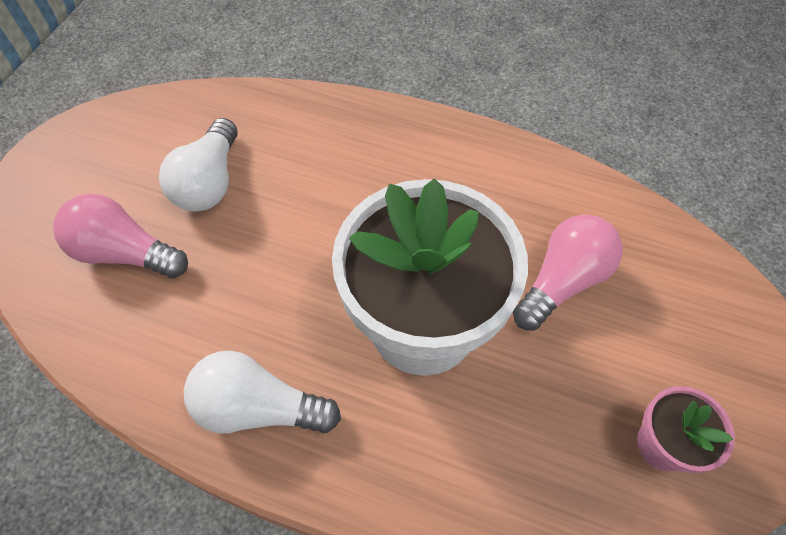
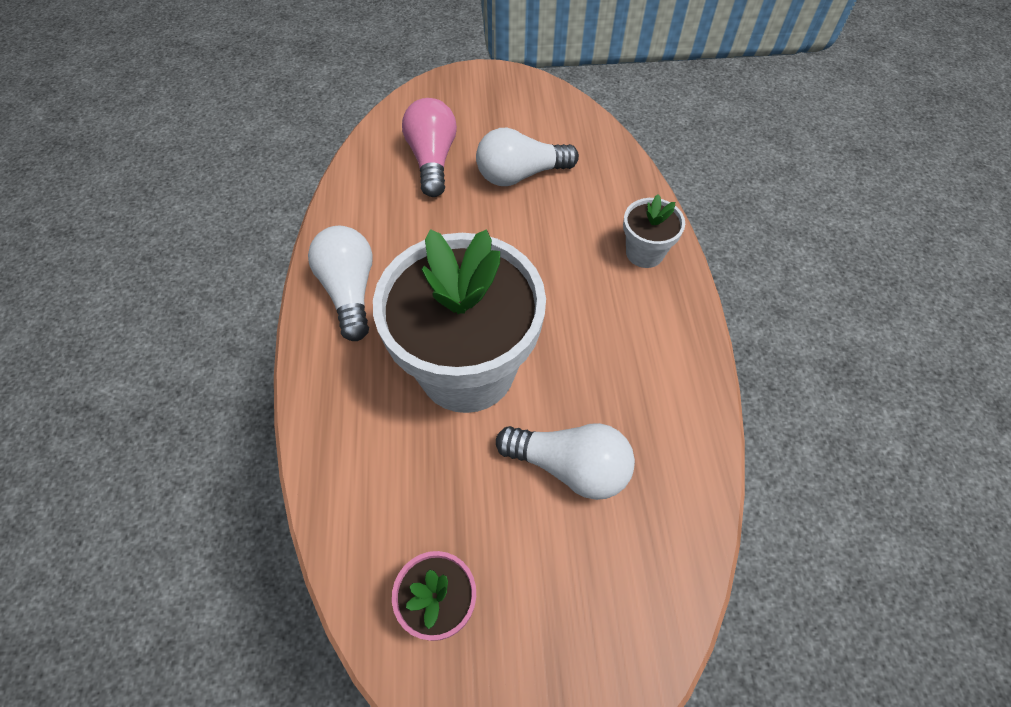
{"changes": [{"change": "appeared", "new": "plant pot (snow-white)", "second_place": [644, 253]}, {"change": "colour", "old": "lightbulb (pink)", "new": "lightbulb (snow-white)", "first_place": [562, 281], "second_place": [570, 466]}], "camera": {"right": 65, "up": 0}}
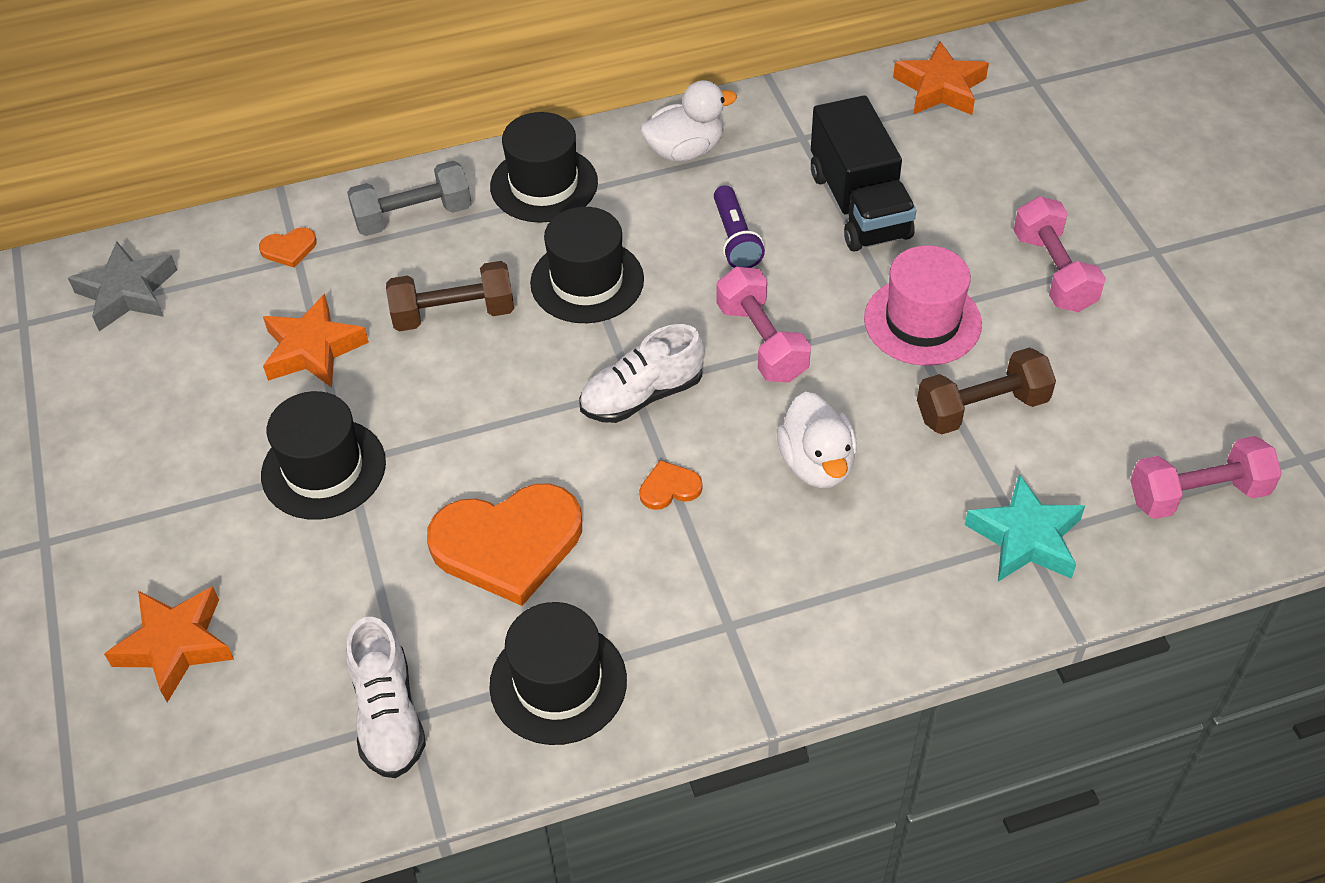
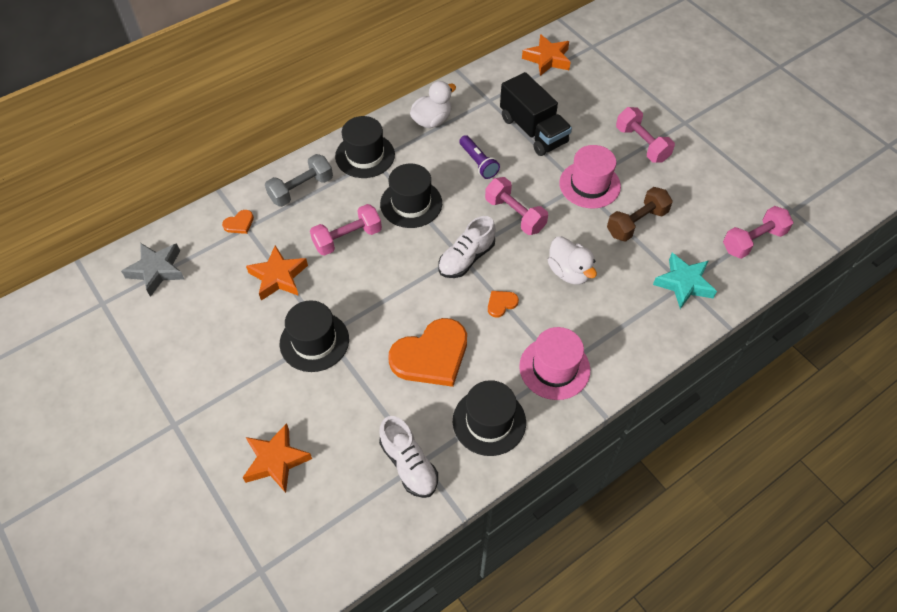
{"changes": [{"change": "appeared", "new": "tall hat (pink)", "second_place": [554, 368]}, {"change": "colour", "old": "free weight (brown)", "new": "free weight (pink)", "first_place": [453, 314], "second_place": [347, 238]}], "camera": {"right": -20, "up": 5}}
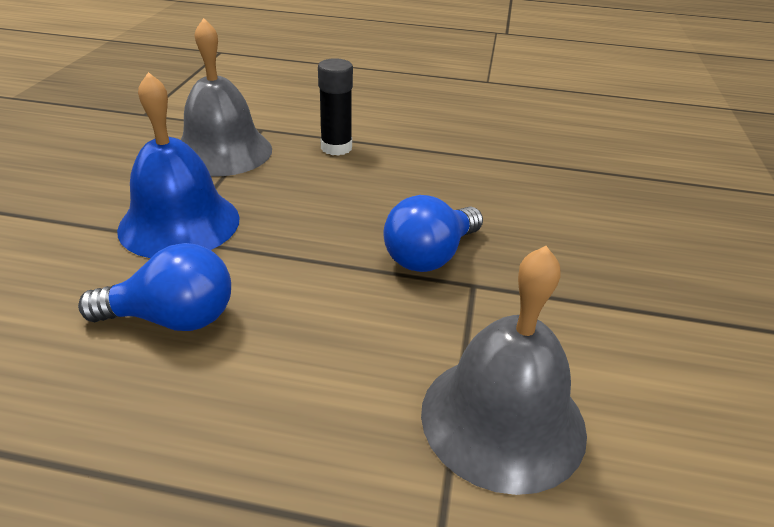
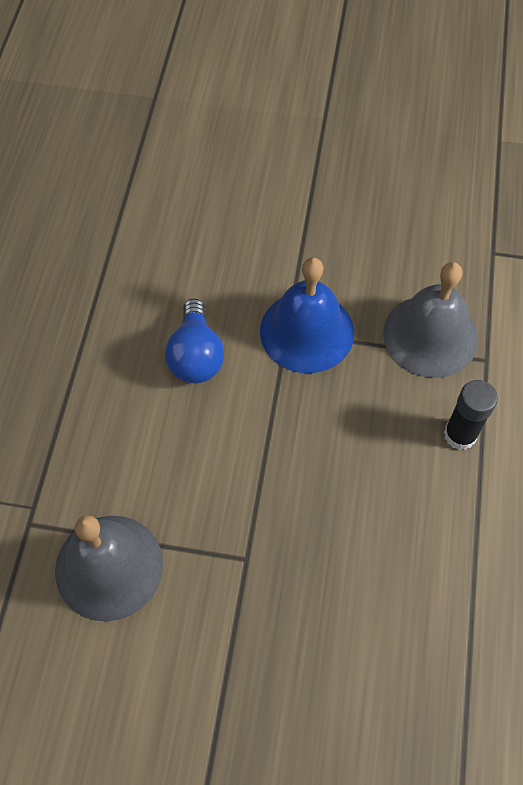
{"changes": [{"change": "missing", "old": "lightbulb (cobalt)", "first_place": [430, 256]}], "camera": {"right": 90, "up": 25}}
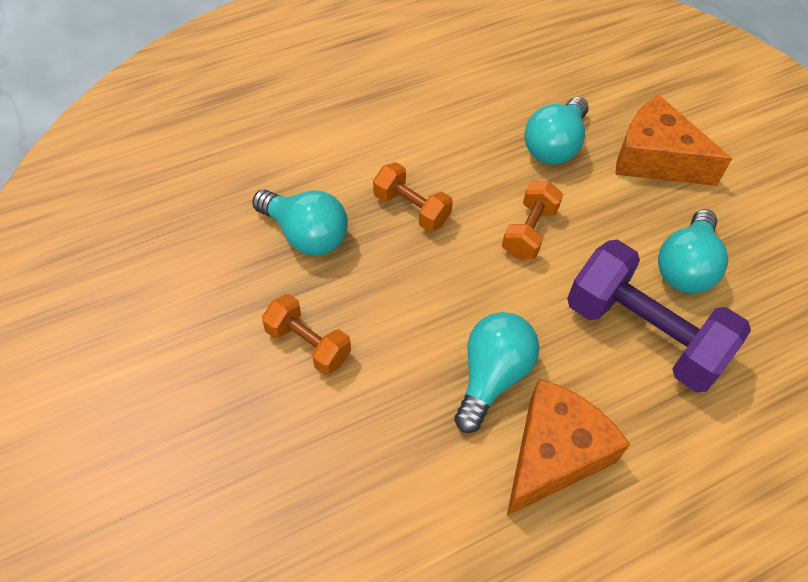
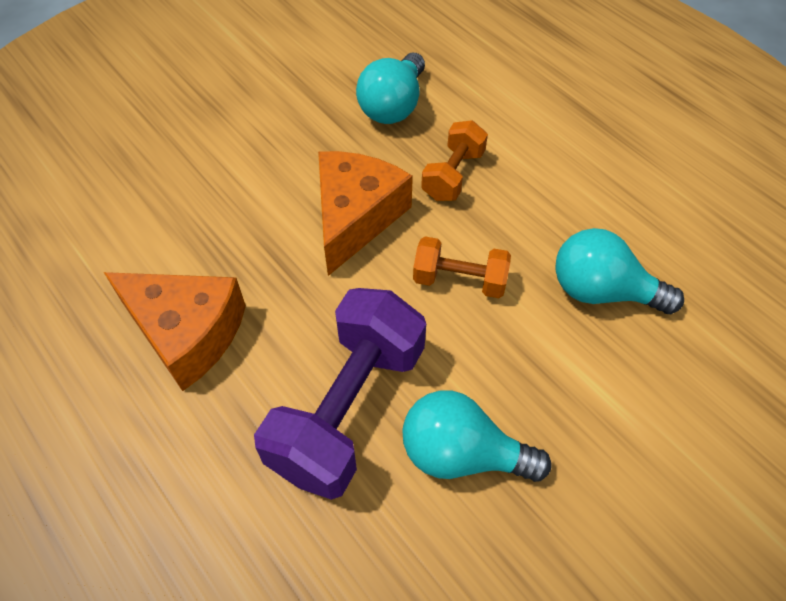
{"changes": [{"change": "missing", "old": "free weight (orange-coloured)", "first_place": [308, 344]}, {"change": "missing", "old": "lightbulb (aqua)", "first_place": [492, 376]}, {"change": "relocated", "old": "cheese wedge (orange-coloured)", "first_place": [655, 159], "second_place": [355, 217]}], "camera": {"right": 80, "up": 0}}
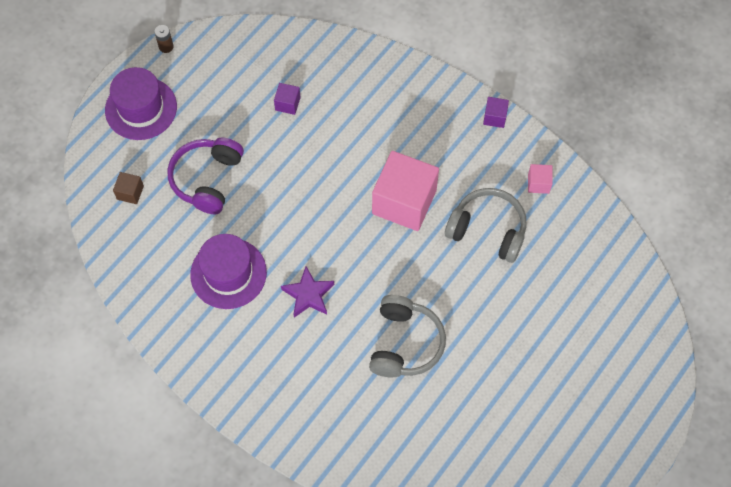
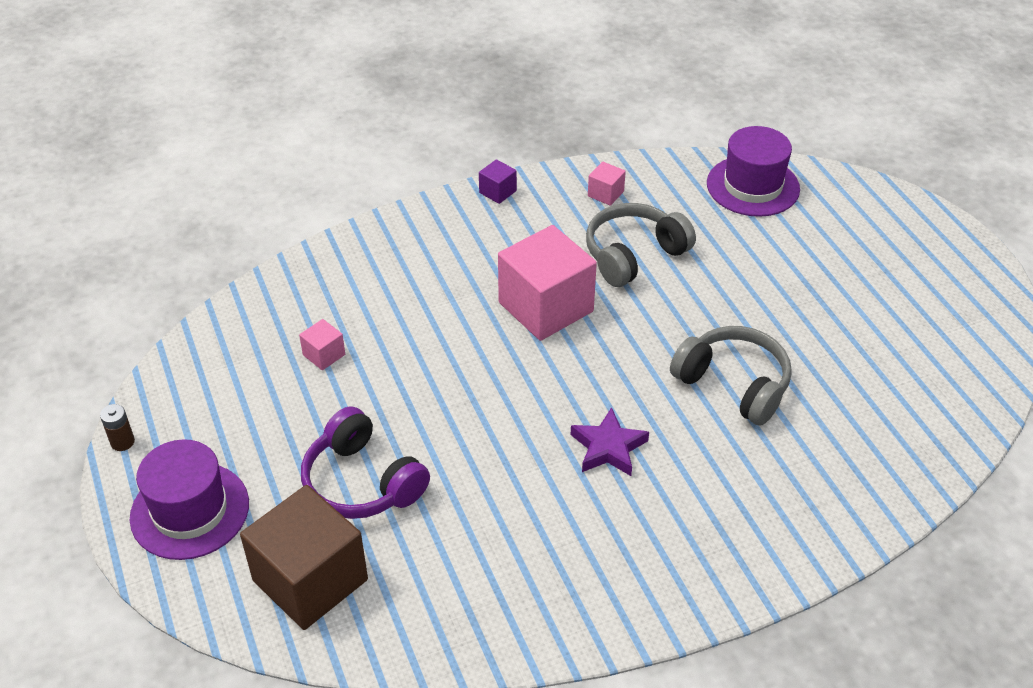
{"changes": [{"change": "relocated", "old": "tall hat (purple)", "first_place": [228, 273], "second_place": [753, 186]}, {"change": "colour", "old": "solid cube (purple)", "new": "solid cube (pink)", "first_place": [287, 104], "second_place": [324, 355]}, {"change": "size", "old": "solid cube (brown)", "first_place": [130, 192], "second_place": [310, 580], "factor": 2.33}], "camera": {"right": -60, "up": -20}}
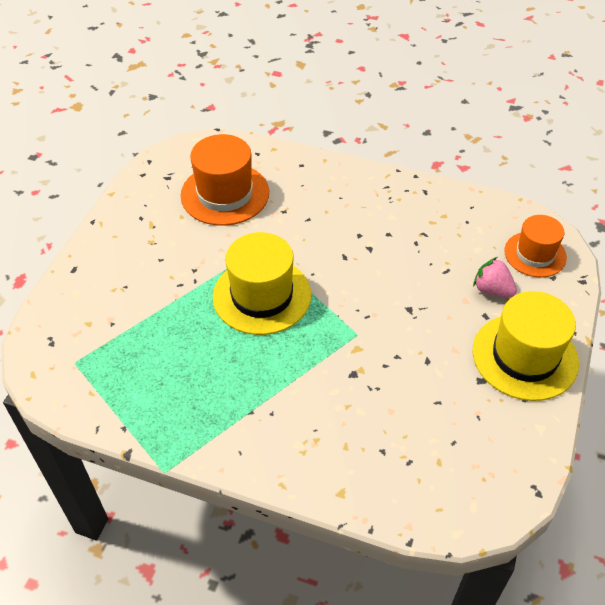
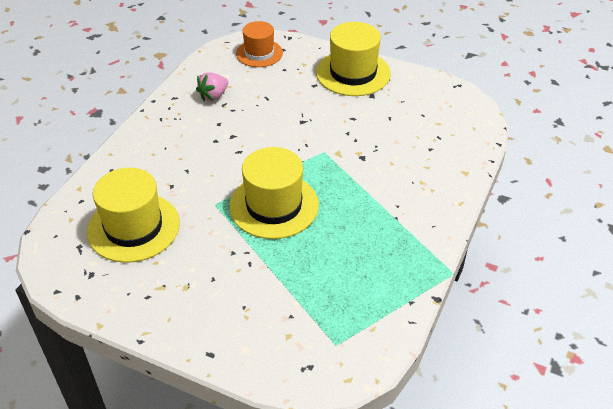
{"changes": [{"change": "relocated", "old": "strawberry (pink)", "first_place": [492, 290], "second_place": [213, 96]}, {"change": "colour", "old": "tall hat (orange-coloured)", "new": "tall hat (bright yellow)", "first_place": [225, 194], "second_place": [133, 227]}], "camera": {"right": -85, "up": -5}}
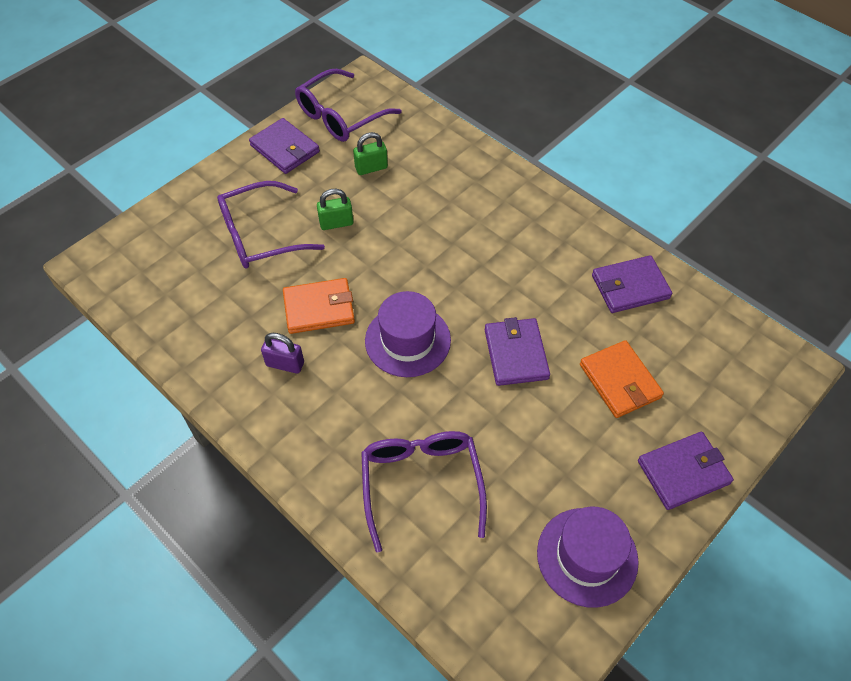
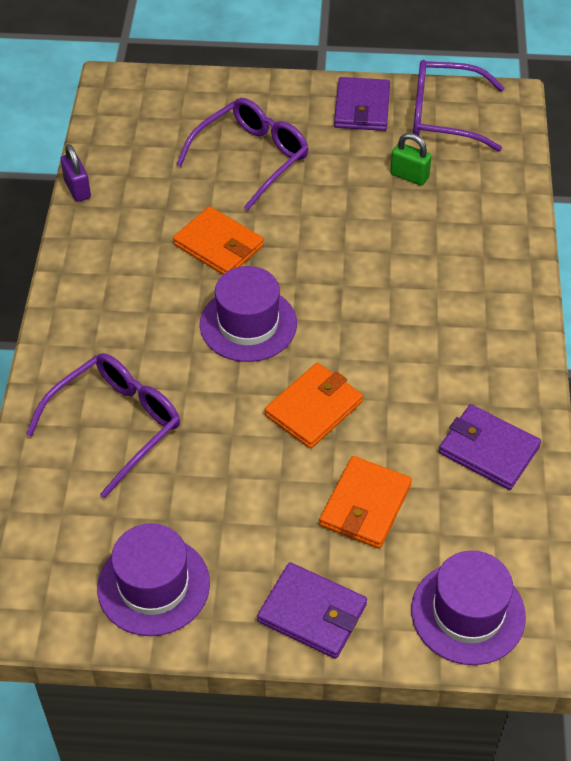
{"changes": [{"change": "missing", "old": "padlock (green)", "first_place": [336, 223]}, {"change": "appeared", "new": "tall hat (purple)", "second_place": [468, 613]}, {"change": "relocated", "old": "padlock (purple)", "first_place": [285, 364], "second_place": [77, 189]}, {"change": "colour", "old": "wallet (purple)", "new": "wallet (orange-coloured)", "first_place": [515, 354], "second_place": [314, 408]}, {"change": "spun", "old": "eyeglasses (purple)", "first_place": [260, 235], "second_place": [251, 158], "degrees": 105}], "camera": {"right": 50, "up": -5}}
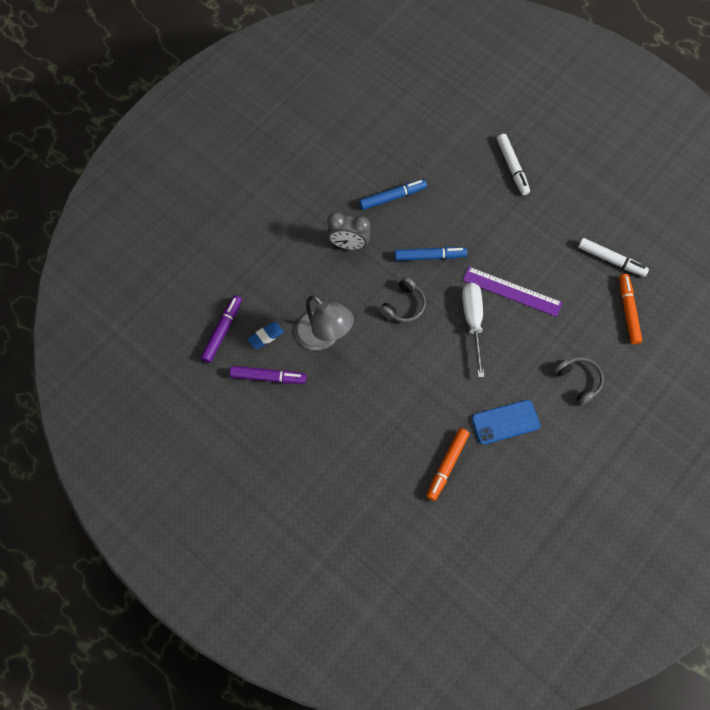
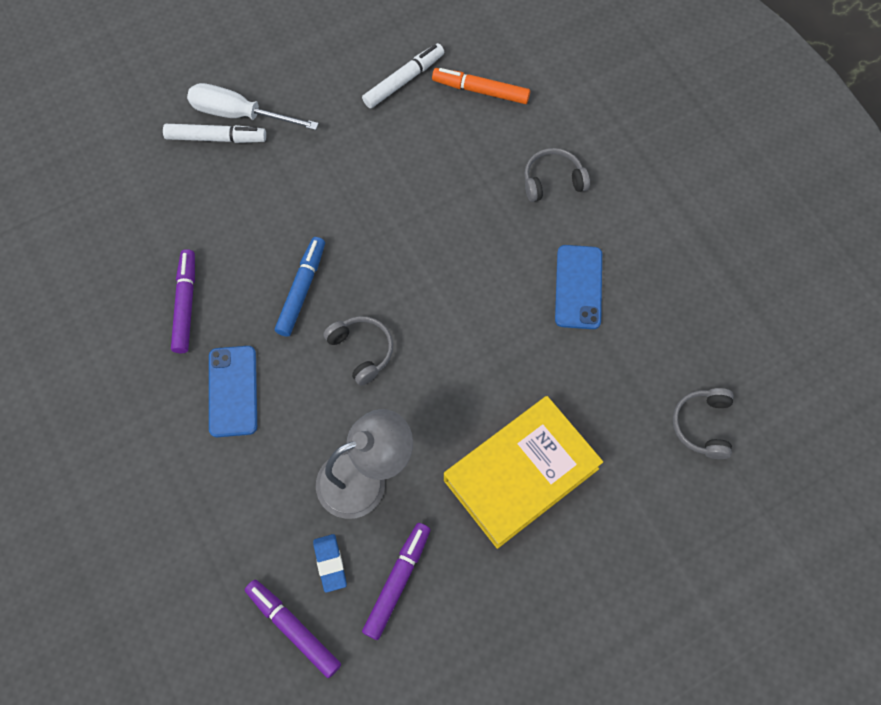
{"changes": [{"change": "missing", "old": "marker (orange-coloured)", "first_place": [447, 465]}, {"change": "missing", "old": "ruler (purple)", "first_place": [512, 291]}, {"change": "appeared", "new": "hardcover (bright yellow)", "second_place": [521, 474]}, {"change": "appeared", "new": "headphones (gray)", "second_place": [702, 425]}, {"change": "relocated", "old": "hand screwdriver (snow-white)", "first_place": [473, 322], "second_place": [239, 114]}, {"change": "exchanged", "old": "bedside clock (gray)", "new": "mobile phone (cobalt)", "first_place": [348, 244], "second_place": [233, 391]}, {"change": "colour", "old": "marker (cobalt)", "new": "marker (purple)", "first_place": [392, 197], "second_place": [185, 304]}], "camera": {"right": -70, "up": 0}}
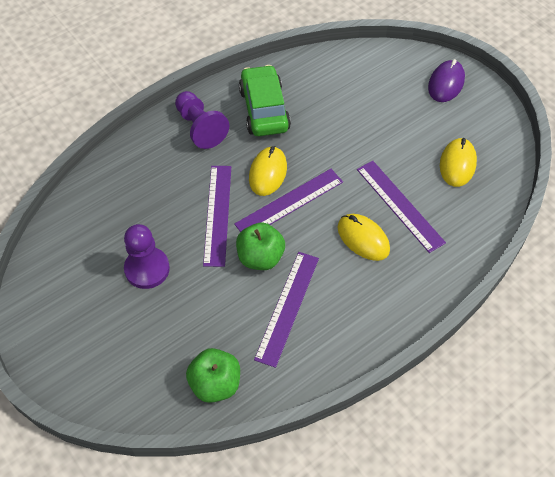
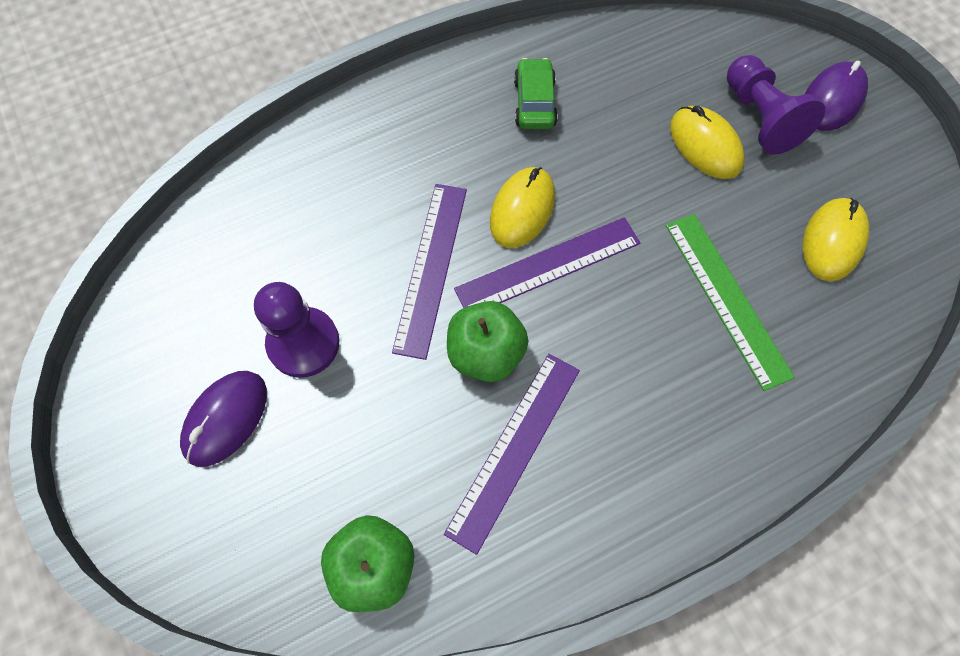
{"changes": [{"change": "appeared", "new": "computer mouse (purple)", "second_place": [225, 419]}, {"change": "relocated", "old": "chess pawn (purple)", "first_place": [200, 127], "second_place": [760, 118]}, {"change": "relocated", "old": "computer mouse (bright yellow)", "first_place": [363, 238], "second_place": [705, 145]}, {"change": "colour", "old": "ruler (purple)", "new": "ruler (green)", "first_place": [399, 205], "second_place": [726, 298]}, {"change": "size", "old": "toy car (green)", "first_place": [264, 109], "second_place": [534, 103], "factor": 0.61}], "camera": {"right": 10, "up": 10}}
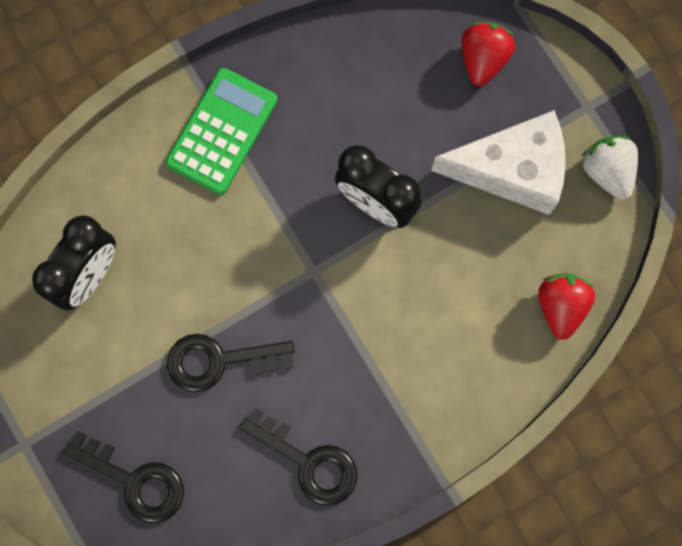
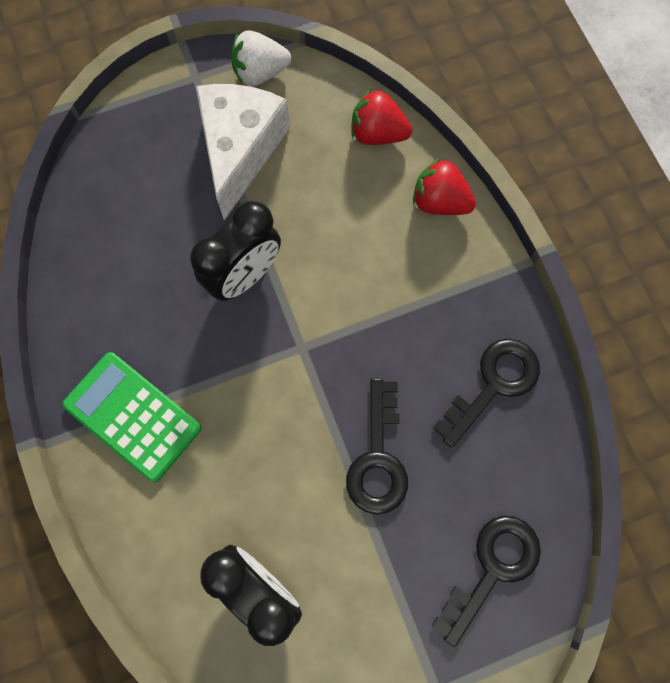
{"changes": [{"change": "relocated", "old": "strawberry (red)", "first_place": [483, 59], "second_place": [439, 202]}], "camera": {"right": -80, "up": -5}}
